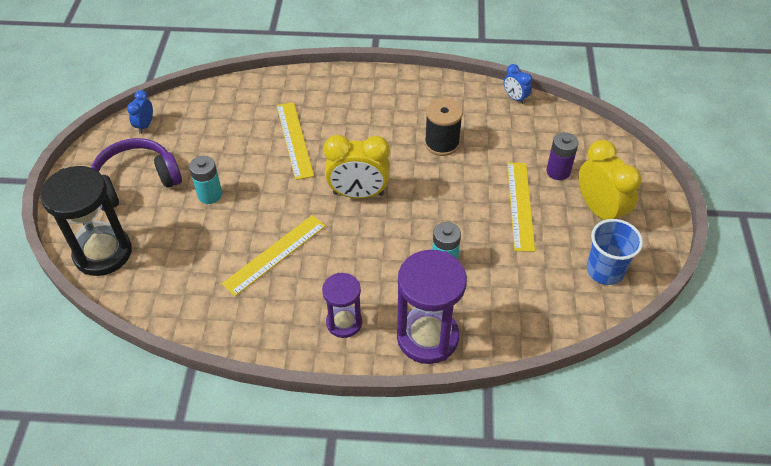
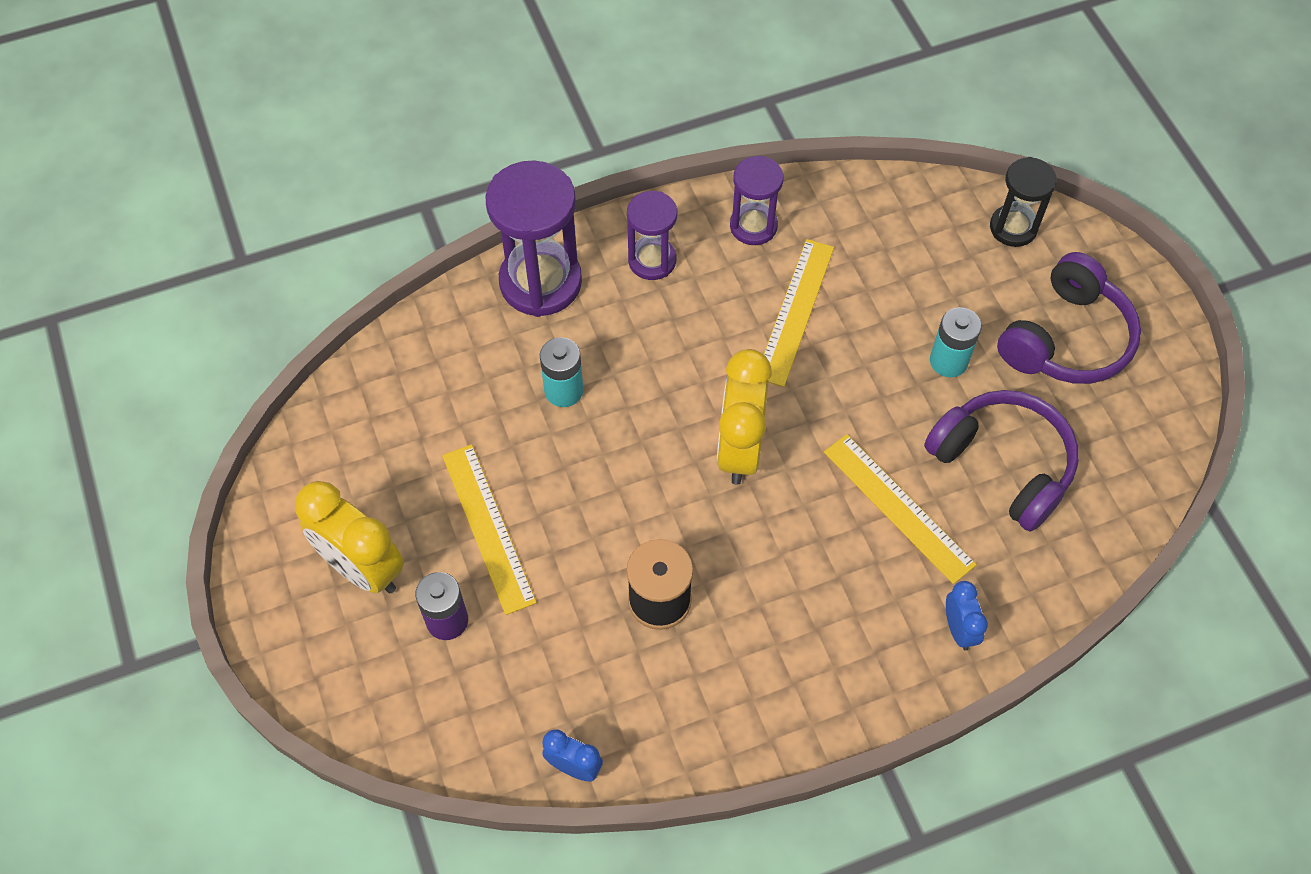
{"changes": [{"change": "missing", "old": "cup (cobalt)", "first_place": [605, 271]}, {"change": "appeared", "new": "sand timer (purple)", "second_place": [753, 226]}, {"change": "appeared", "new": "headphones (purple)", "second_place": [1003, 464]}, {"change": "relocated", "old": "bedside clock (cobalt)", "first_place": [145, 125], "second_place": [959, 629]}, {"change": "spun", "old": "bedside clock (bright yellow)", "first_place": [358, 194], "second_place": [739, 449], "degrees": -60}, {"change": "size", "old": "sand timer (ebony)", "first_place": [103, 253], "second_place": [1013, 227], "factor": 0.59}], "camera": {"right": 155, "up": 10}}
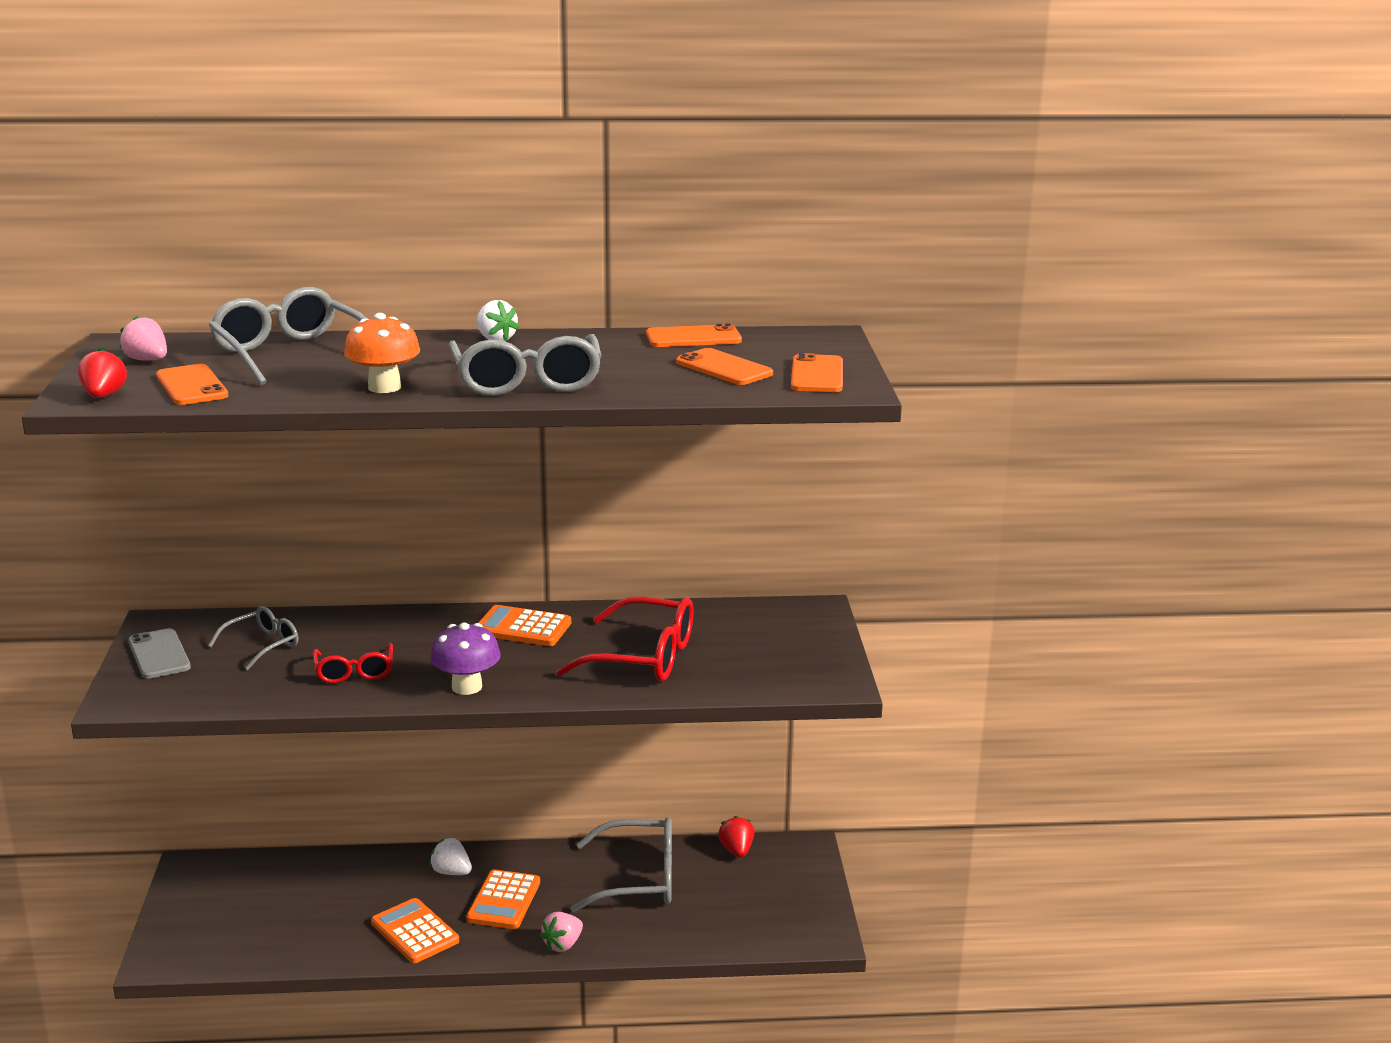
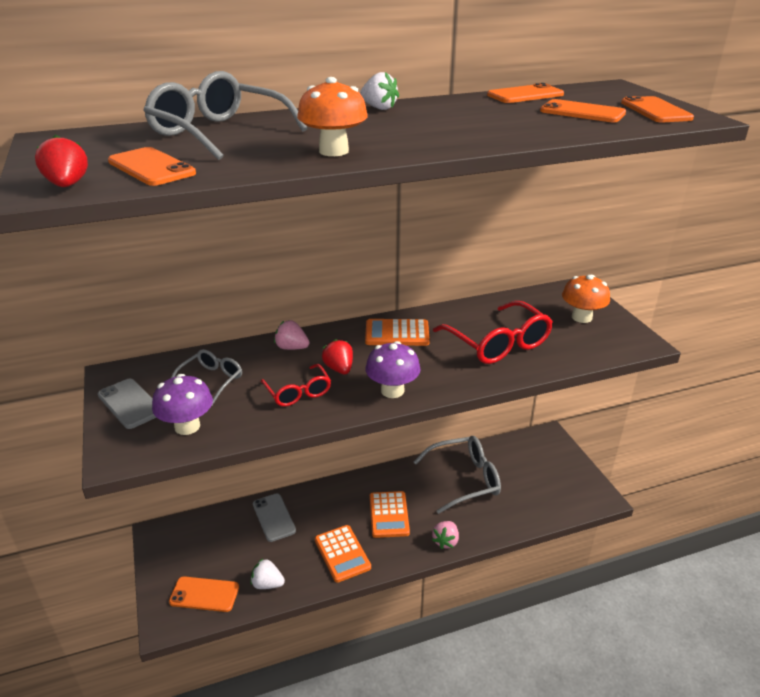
{"changes": [{"change": "missing", "old": "eyeglasses (gray)", "first_place": [527, 382]}, {"change": "appeared", "new": "toadstool (purple)", "second_place": [187, 426]}, {"change": "appeared", "new": "mobile phone (orange-coloured)", "second_place": [204, 594]}, {"change": "appeared", "new": "mobile phone (gray)", "second_place": [273, 517]}, {"change": "appeared", "new": "toadstool (orange-coloured)", "second_place": [581, 317]}, {"change": "relocated", "old": "strawberry (pink)", "first_place": [147, 360], "second_place": [292, 348]}, {"change": "relocated", "old": "strawberry (snow-white)", "first_place": [451, 872], "second_place": [267, 584]}, {"change": "relocated", "old": "strawberry (red)", "first_place": [737, 850], "second_place": [339, 369]}, {"change": "spun", "old": "adding machine (orange-coloured)", "first_place": [414, 932], "second_place": [342, 553], "degrees": -150}, {"change": "spun", "old": "eyeglasses (red)", "first_place": [644, 657], "second_place": [498, 344], "degrees": 60}], "camera": {"right": -15, "up": 10}}
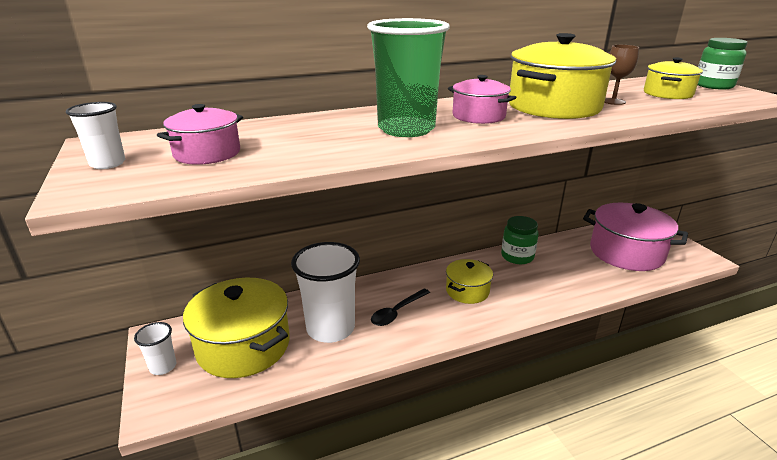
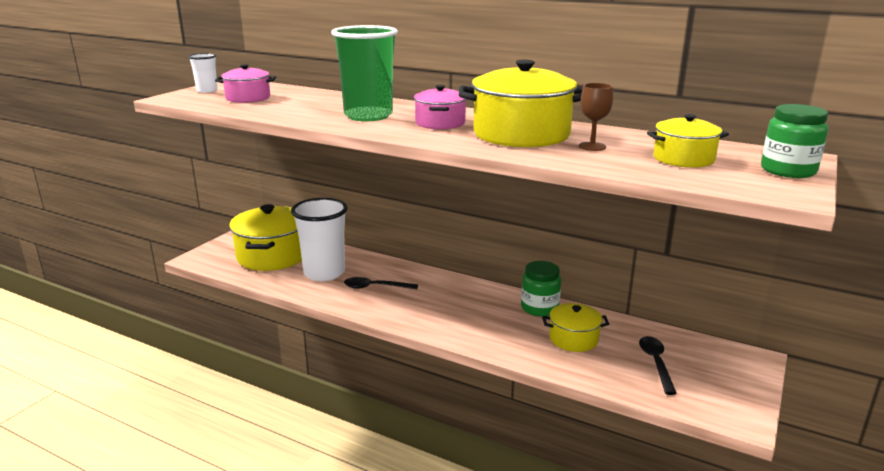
{"changes": [{"change": "missing", "old": "cup (snow-white)", "first_place": [163, 367]}, {"change": "relocated", "old": "cooking pot (bright yellow)", "first_place": [467, 291], "second_place": [573, 339]}, {"change": "exchanged", "old": "cooking pot (pink)", "new": "spoon (ebony)", "first_place": [626, 253], "second_place": [656, 363]}], "camera": {"right": 50, "up": -5}}
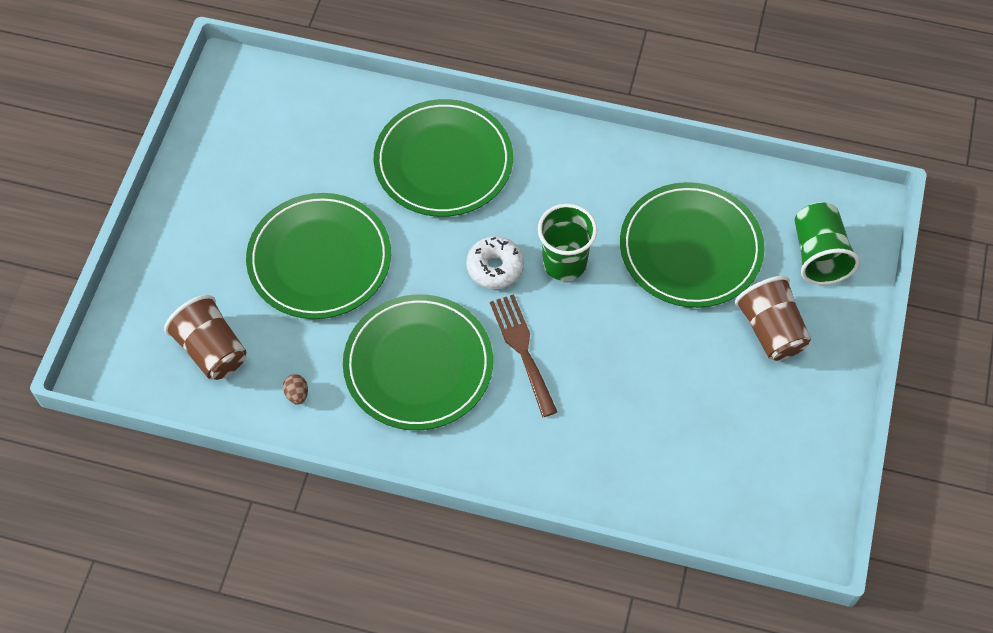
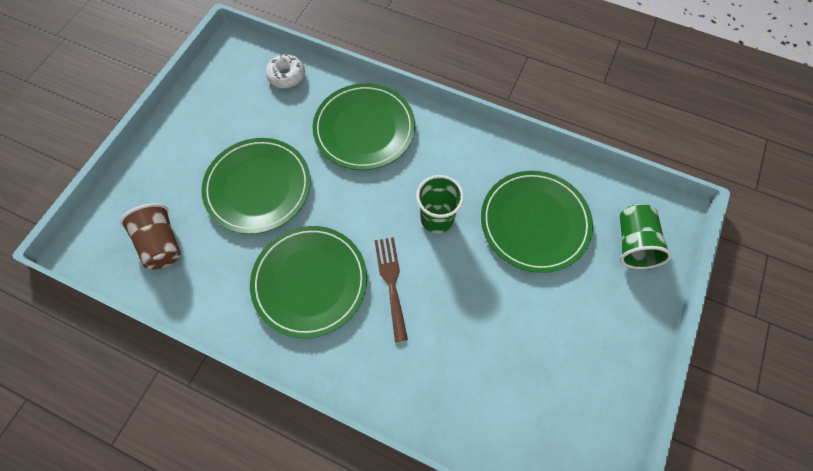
{"changes": [{"change": "missing", "old": "egg shape (brown)", "first_place": [297, 394]}, {"change": "missing", "old": "cup (brown)", "first_place": [770, 330]}, {"change": "relocated", "old": "glazed donut (snow-white)", "first_place": [495, 267], "second_place": [286, 76]}], "camera": {"right": 10, "up": 5}}
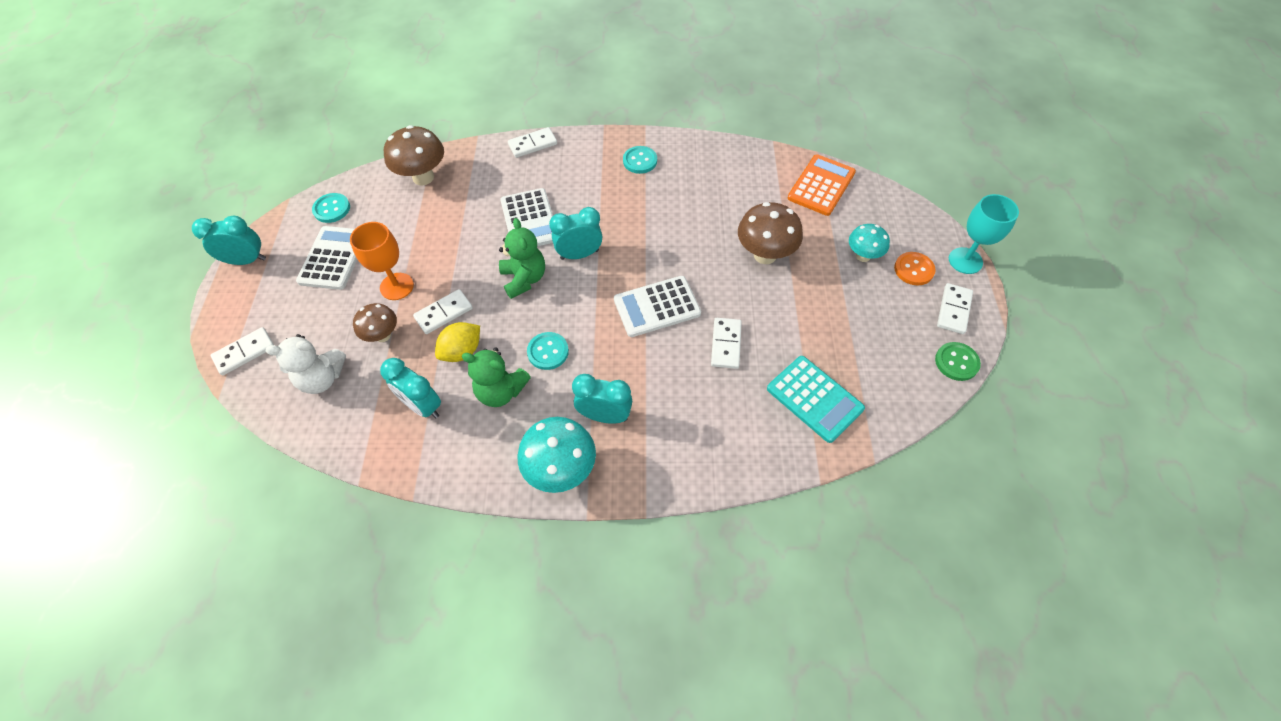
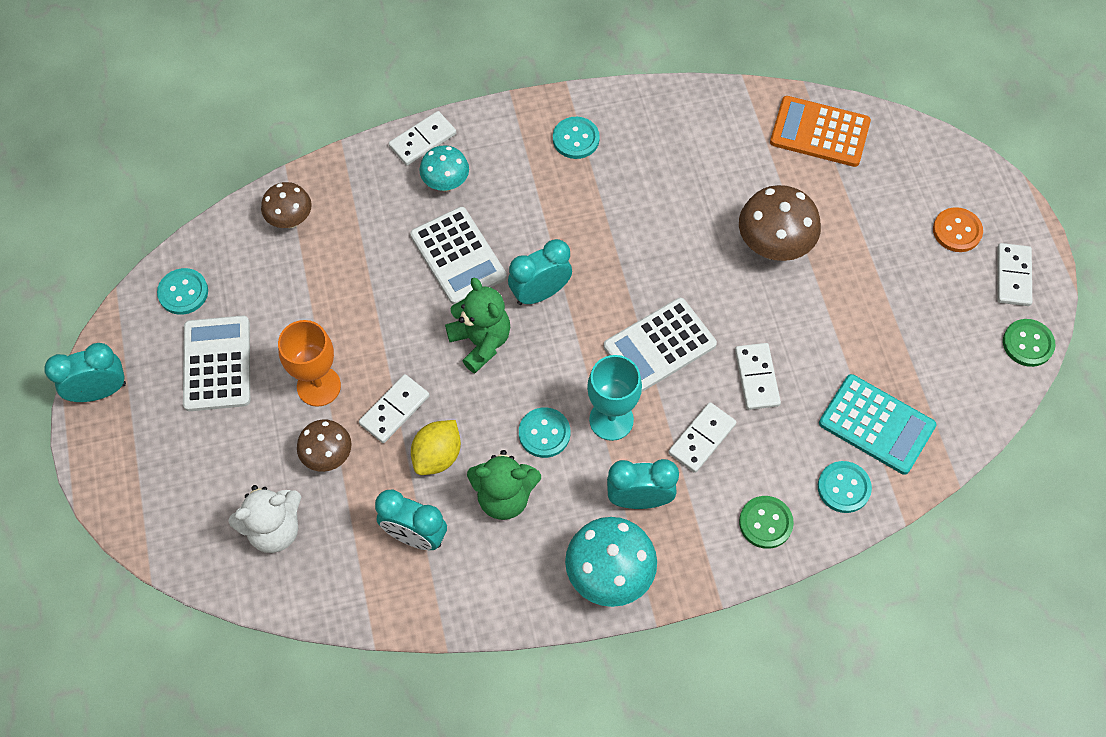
{"changes": [{"change": "appeared", "new": "button (green)", "second_place": [765, 523]}, {"change": "appeared", "new": "button (aqua)", "second_place": [843, 488]}, {"change": "relocated", "old": "domino tile (snow-white)", "first_place": [244, 353], "second_place": [702, 439]}, {"change": "relocated", "old": "toadstool (aqua)", "first_place": [863, 256], "second_place": [446, 183]}, {"change": "relocated", "old": "chalice (aqua)", "first_place": [965, 261], "second_place": [611, 420]}, {"change": "spun", "old": "adding machine (orange-coloured)", "first_place": [821, 185], "second_place": [819, 132], "degrees": -90}, {"change": "size", "old": "toadstool (brown)", "first_place": [423, 177], "second_place": [290, 220], "factor": 0.63}], "camera": {"right": -15, "up": 5}}
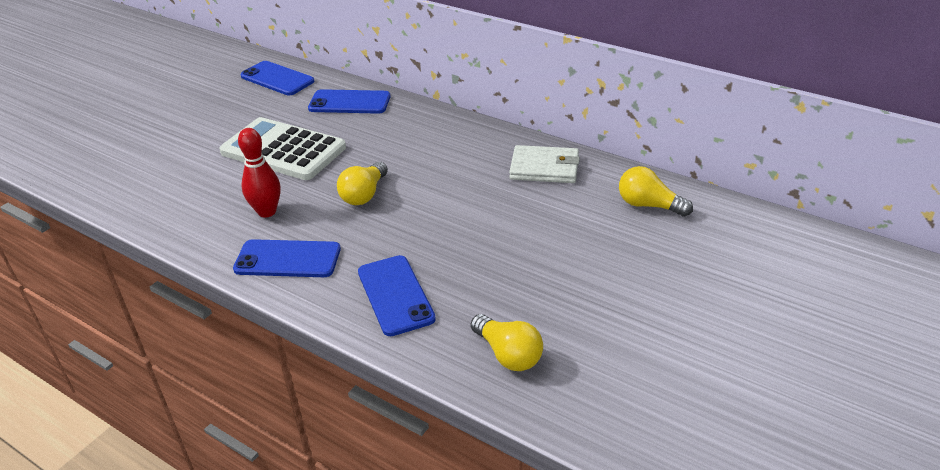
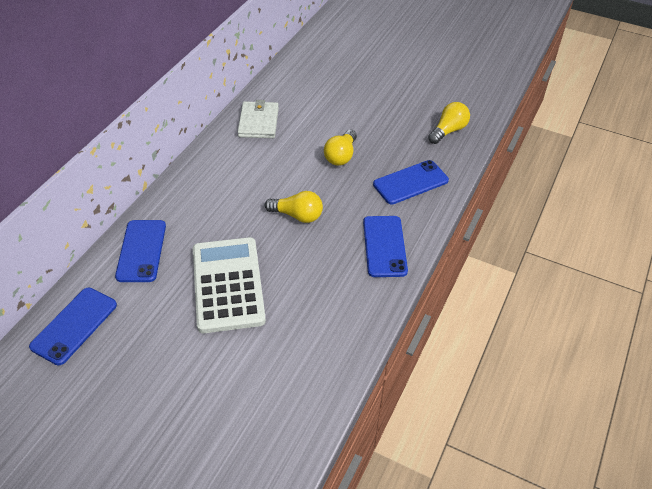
{"changes": [{"change": "missing", "old": "tenpin (red)", "first_place": [267, 212]}, {"change": "relocated", "old": "lightbulb (bright yellow)", "first_place": [649, 205], "second_place": [341, 156]}, {"change": "spun", "old": "adding machine (snow-white)", "first_place": [283, 150], "second_place": [228, 284], "degrees": 150}], "camera": {"right": -100, "up": 10}}
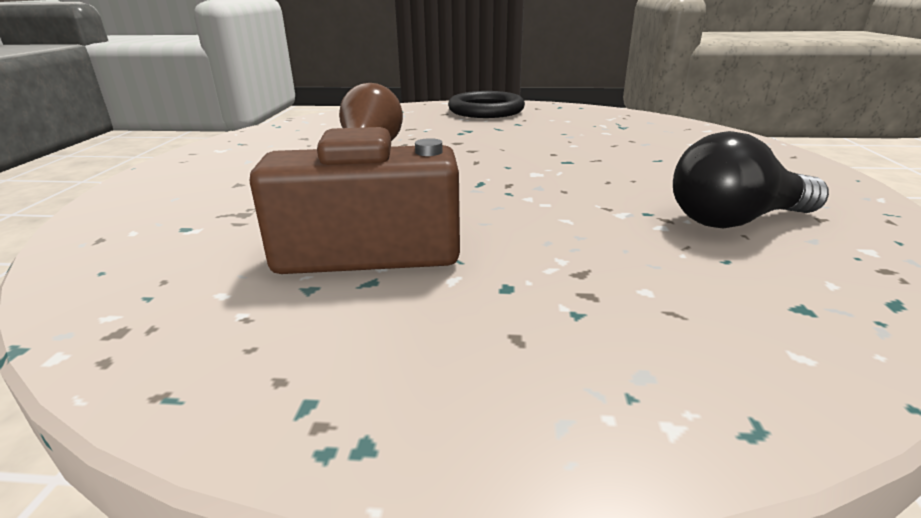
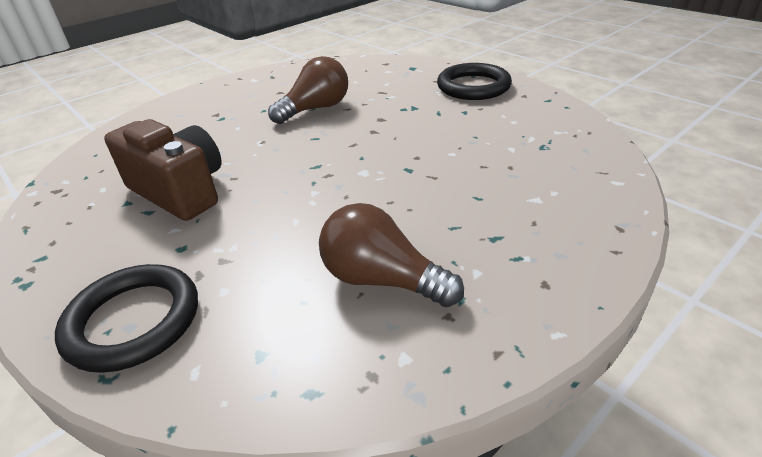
{"changes": [{"change": "appeared", "new": "hoop (ebony)", "second_place": [133, 321]}, {"change": "colour", "old": "lightbulb (ebony)", "new": "lightbulb (brown)", "first_place": [735, 220], "second_place": [382, 280]}], "camera": {"right": 45, "up": 10}}
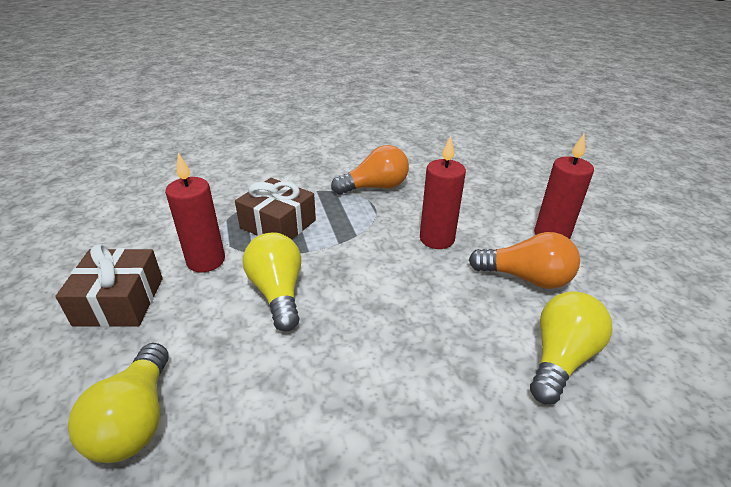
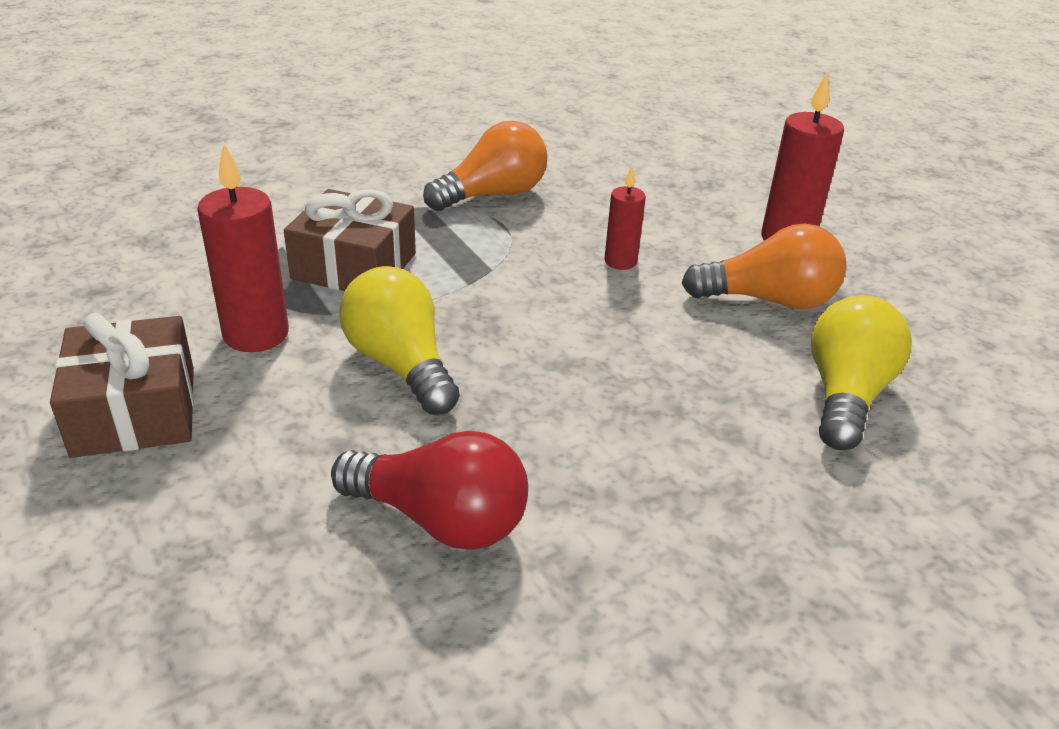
{"changes": [{"change": "missing", "old": "lightbulb (bright yellow)", "first_place": [135, 420]}, {"change": "appeared", "new": "lightbulb (red)", "second_place": [441, 520]}, {"change": "size", "old": "candle (red)", "first_place": [437, 239], "second_place": [620, 261], "factor": 0.58}], "camera": {"right": -15, "up": 0}}
